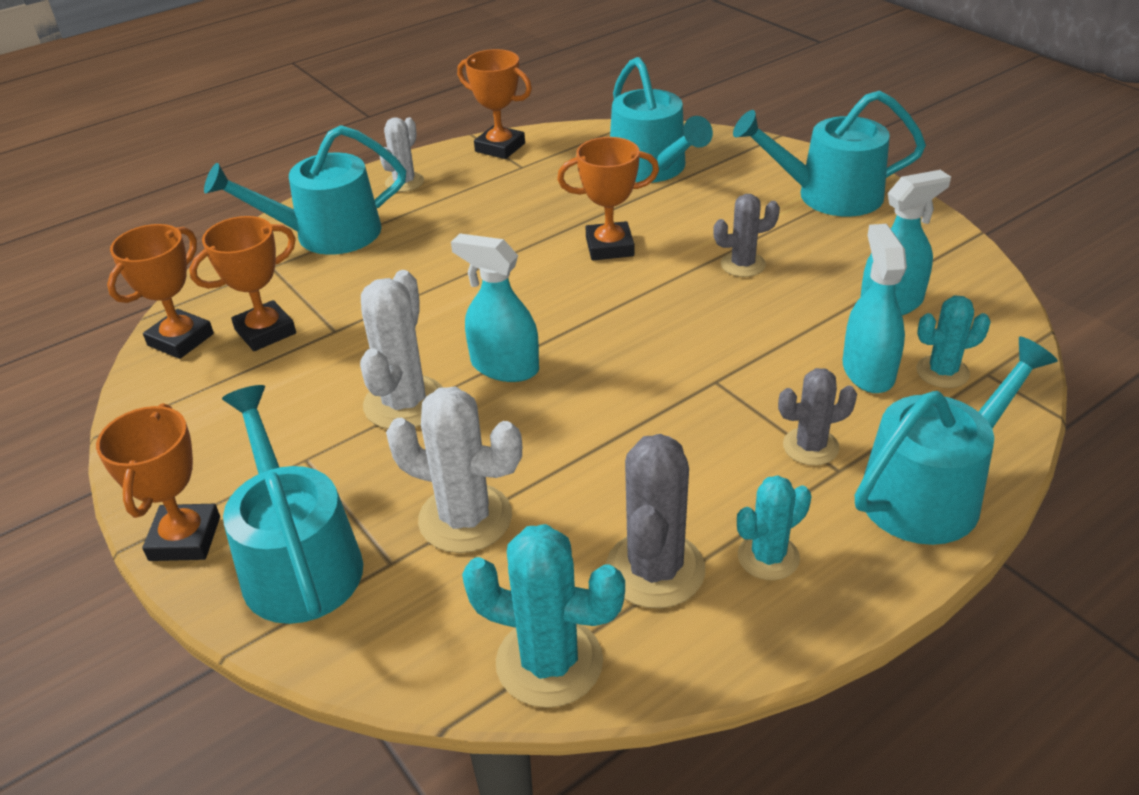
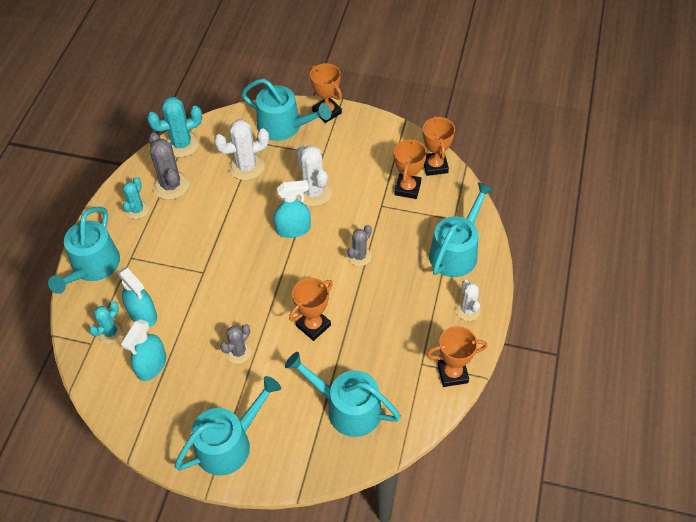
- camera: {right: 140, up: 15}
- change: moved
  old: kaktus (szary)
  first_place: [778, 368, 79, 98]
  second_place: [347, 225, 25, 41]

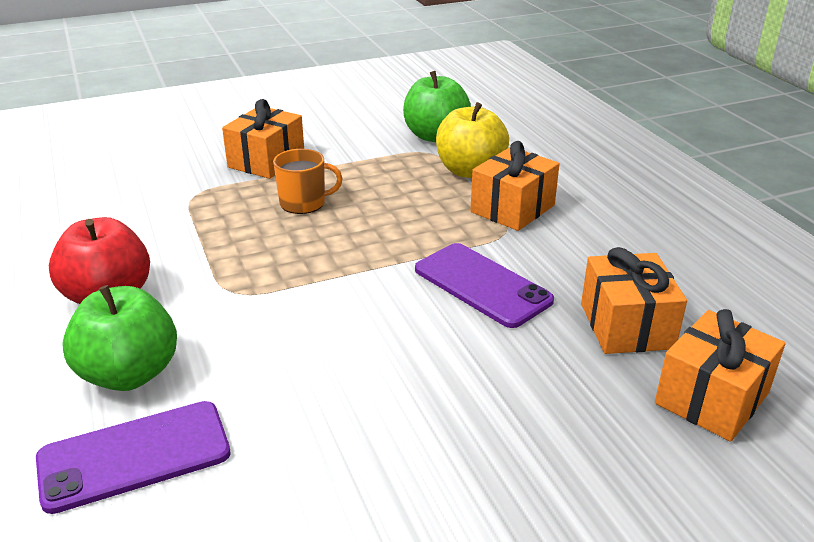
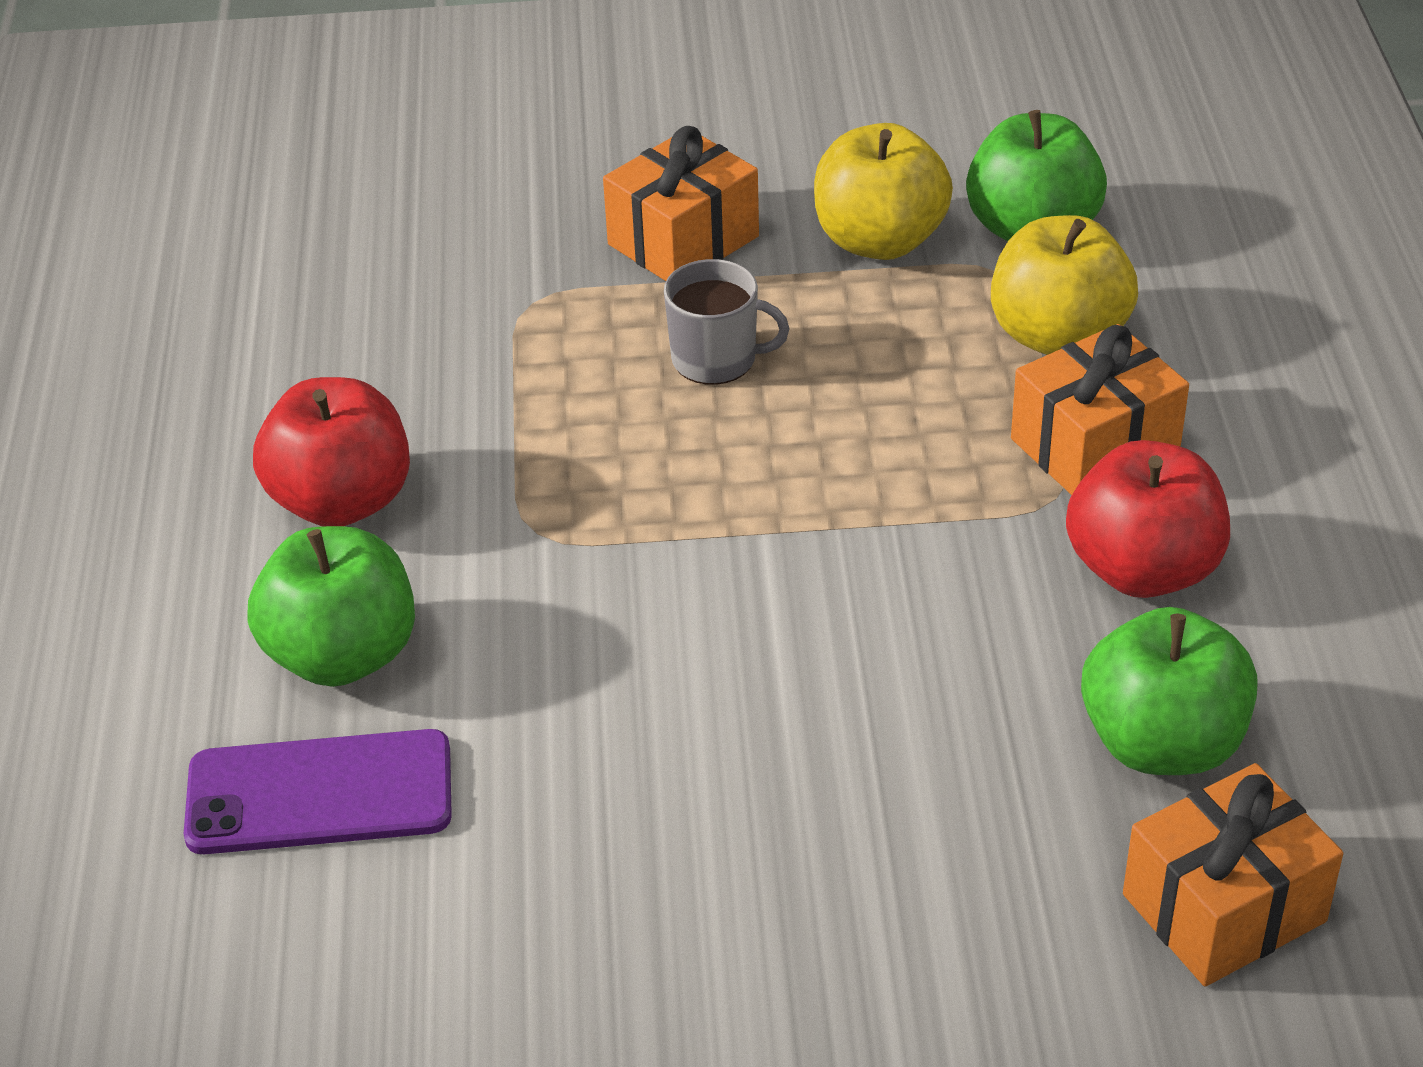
- camera: {right: 20, up: 10}
- change: removed
  old: telefon (fioletowy)
  first_place: [415, 243, 139, 85]
- change: added
  new: jabłko (żółty)
  second_place: [814, 123, 139, 137]
- change: added
  new: jabłko (czerwony)
  second_place: [1066, 440, 164, 158]
- change: replaced
  old: prezent (pomarańczowy)
  new: jabłko (zielony)
  first_place: [581, 247, 106, 107]
  second_place: [1081, 607, 177, 168]
- change: recoloured
  old: kubek (pomarańczowy)
  new: kubek (szary)
  first_place: [273, 149, 70, 65]
  second_place: [664, 259, 126, 126]

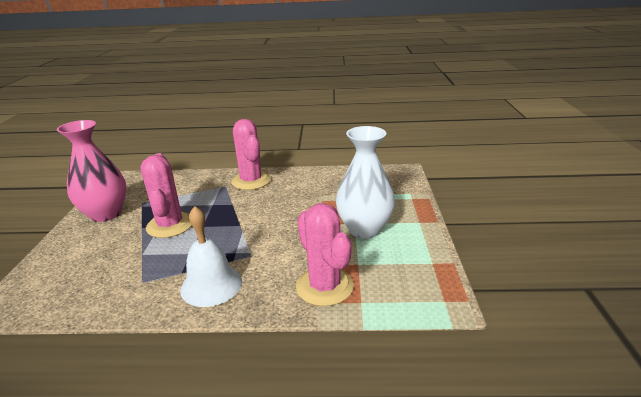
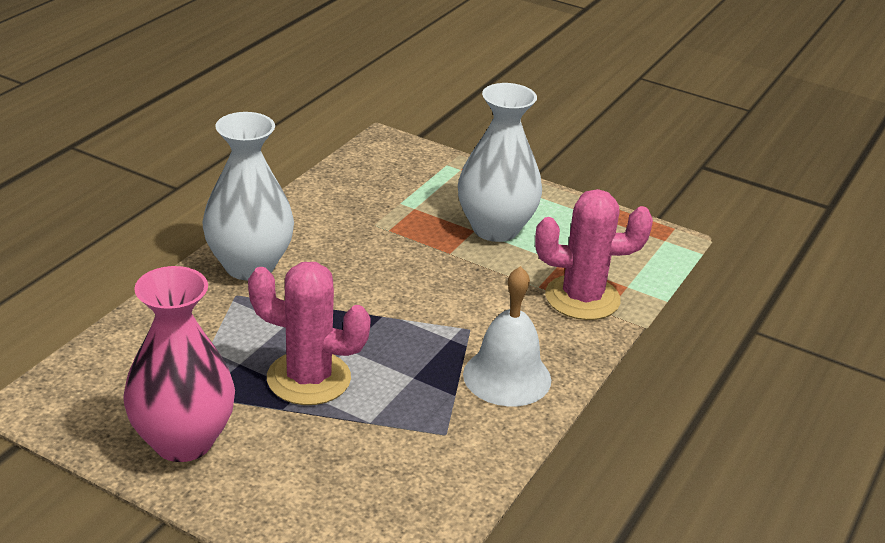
- camera: {right: -65, up: 5}
- change: replaced
  old: kaktus (różowy)
  new: wazon (biały)
  first_place: [231, 119, 40, 71]
  second_place: [203, 112, 91, 168]

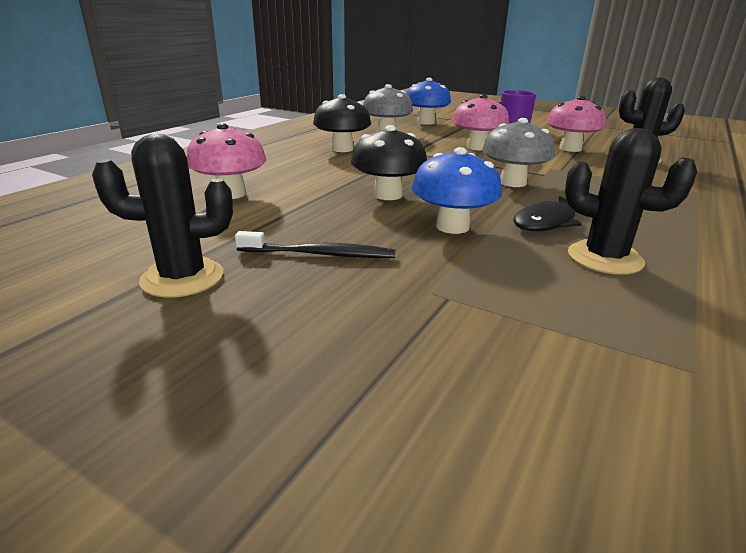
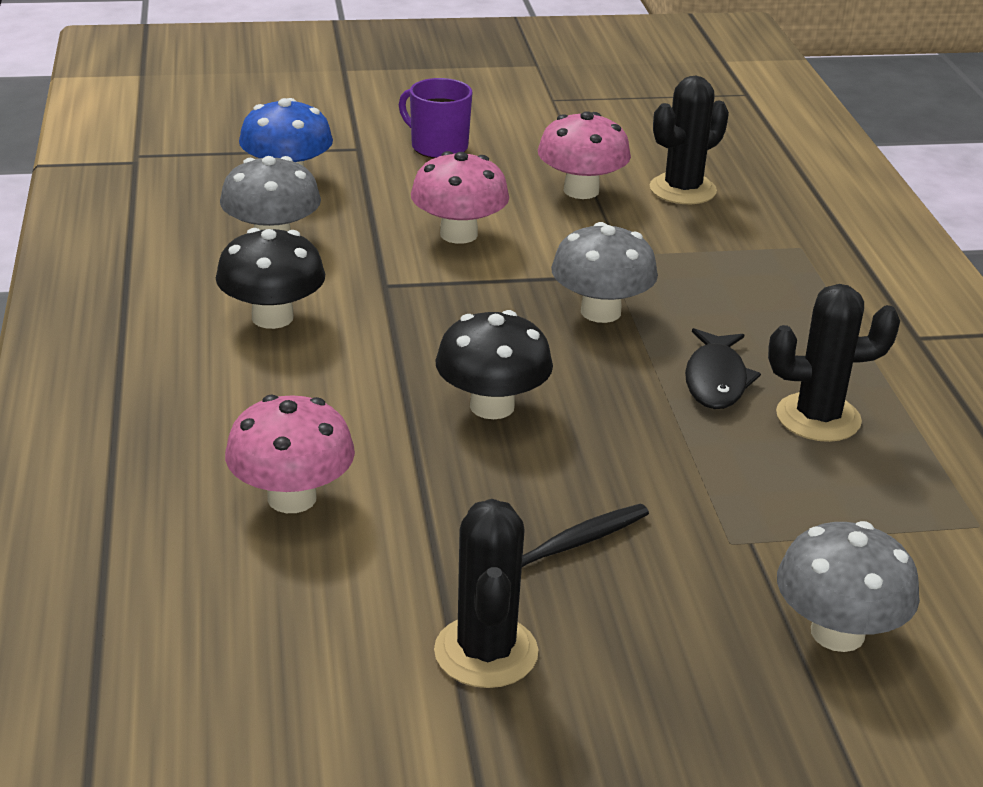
- camera: {right: -40, up: 5}
- change: removed
  old: grzyb (niebieski)
  first_place: [412, 147, 90, 87]
- change: added
  new: grzyb (szary)
  second_place: [777, 521, 143, 131]
- change: turned
  old: kaktus (czarny)
  first_place: [92, 134, 141, 164]
  second_place: [434, 499, 105, 189]
  degrees: -45

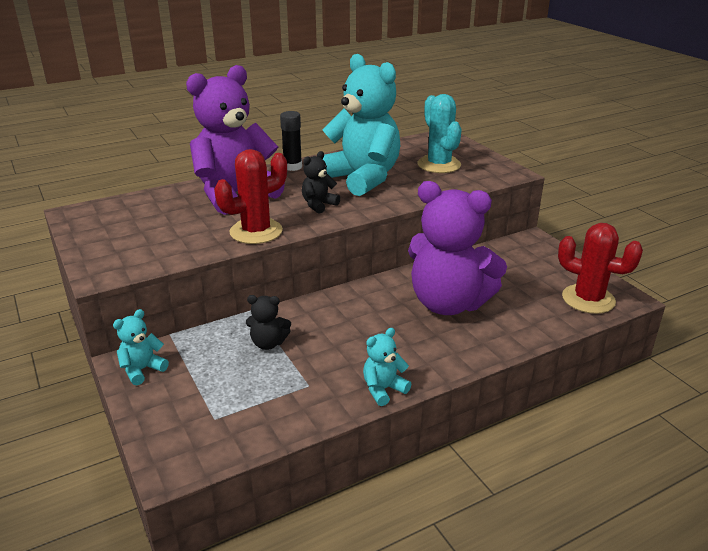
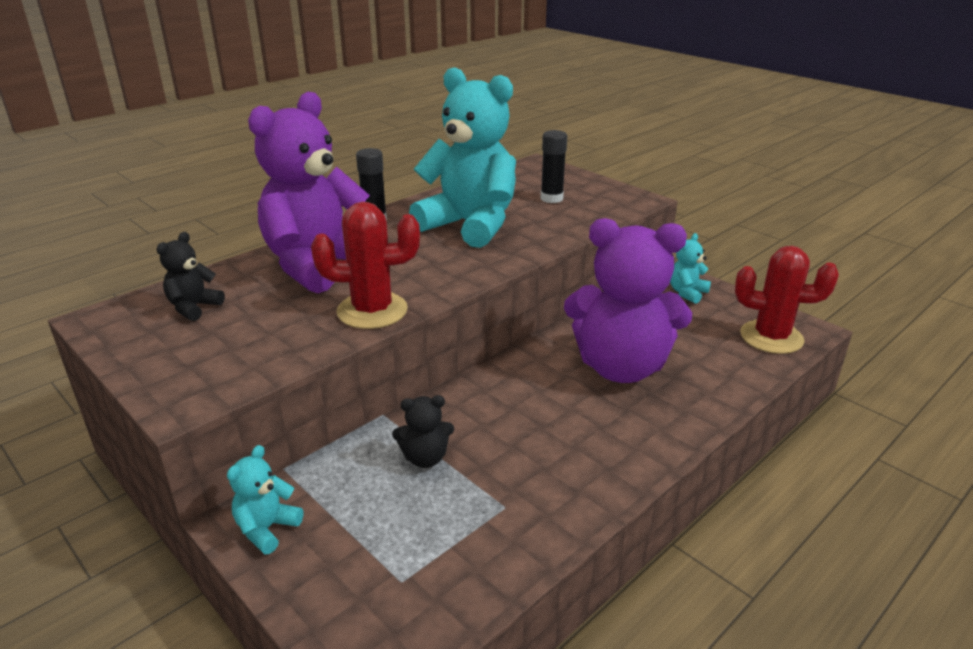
- camera: {right: -15, up: 0}
- change: moved
  old: miś (czarny)
  first_place: [302, 151, 38, 63]
  second_place: [156, 232, 69, 89]
- change: moved
  old: miś (turkusowy)
  first_place: [363, 328, 48, 78]
  second_place: [670, 233, 41, 71]
- change: replaced
  old: kaktus (turkusowy)
  new: klej w sztyfcie (czarny)
  first_place: [417, 94, 45, 79]
  second_place: [541, 130, 26, 73]
- change: turned
  old: kaktus (czerwony)
  first_place: [214, 149, 73, 95]
  second_place: [311, 202, 109, 127]
  degrees: 45

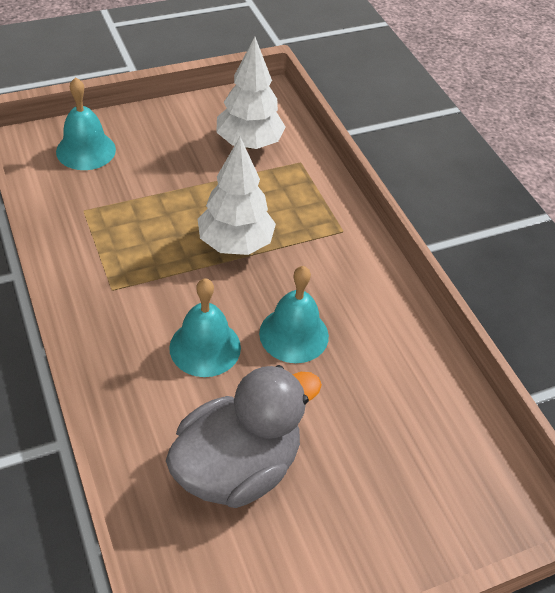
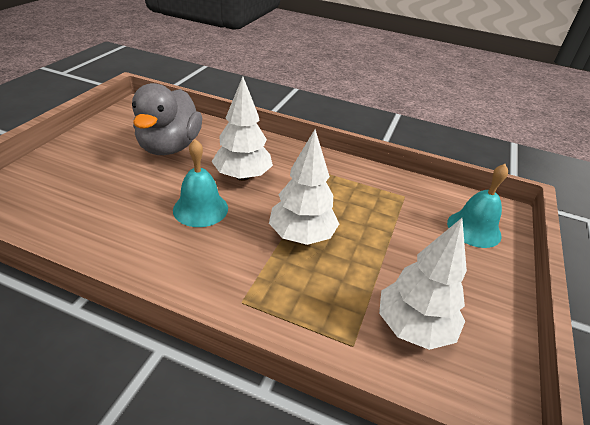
- camera: {right: 135, up: -10}
- change: replaced
  old: dzwonek (turkusowy)
  new: drzewko (biały)
  first_place: [169, 278, 72, 99]
  second_place: [211, 76, 62, 105]

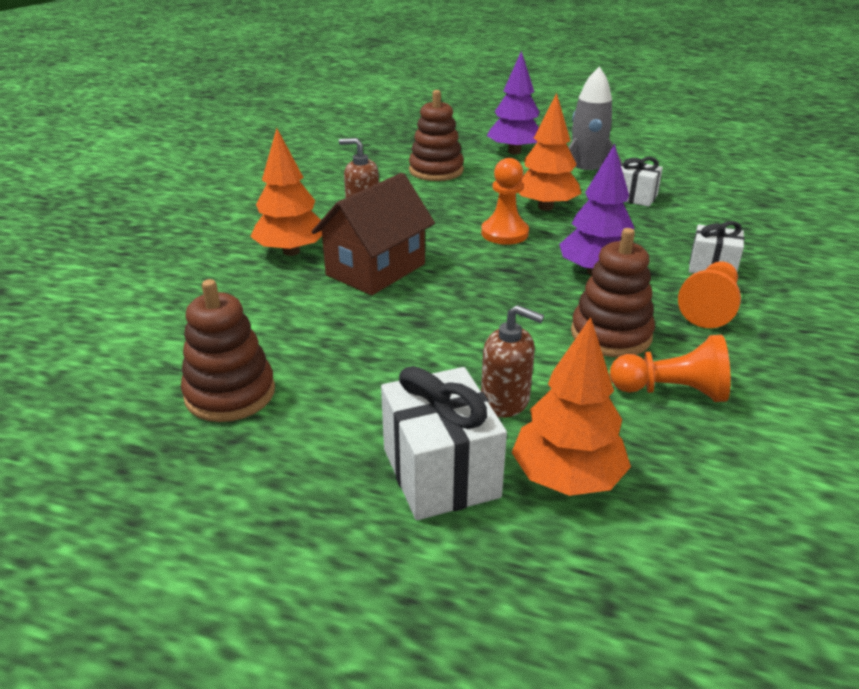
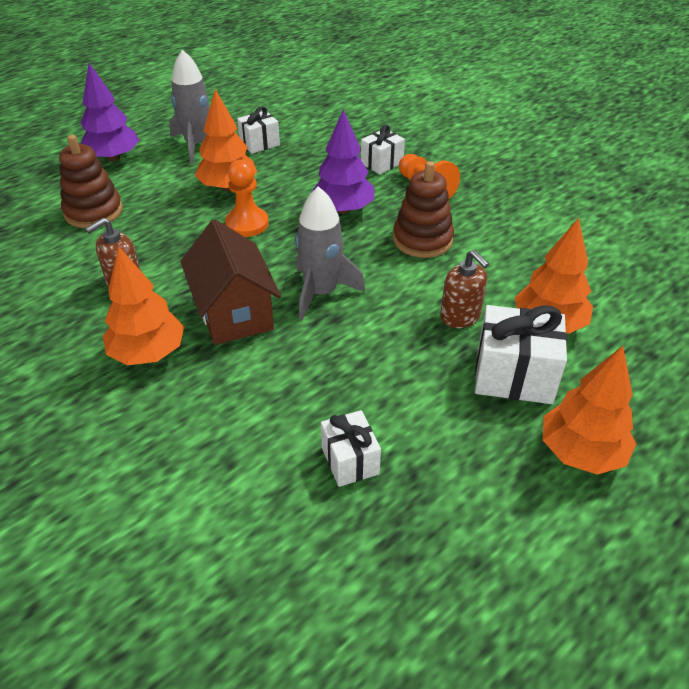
- camera: {right: -60, up: 10}
- change: removed
  old: pionek (pomarańczowy)
  first_place: [610, 335, 121, 67]
- change: added
  new: rakieta (szary)
  second_place: [295, 186, 70, 134]
- change: added
  new: drzewko (pomarańczowy)
  second_place: [543, 346, 93, 129]
- change: replaced
  old: zabawka nakładanka (brązowy)
  new: prezent (biały)
  first_place: [181, 279, 94, 143]
  second_place: [321, 410, 60, 77]
- change: turned
  old: dozownik mydła (brązowy)
  first_place: [481, 305, 63, 113]
  second_place: [440, 250, 49, 78]
  degrees: 90

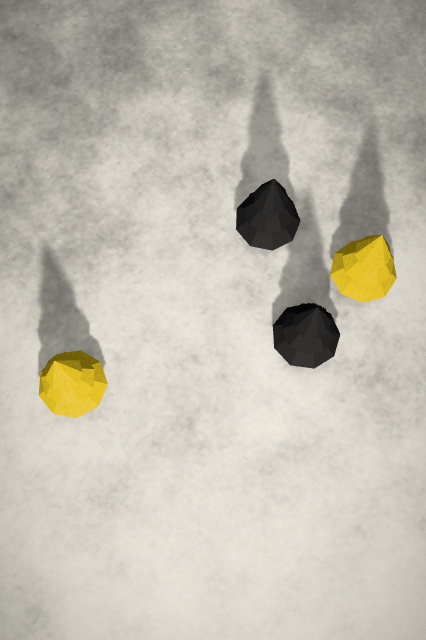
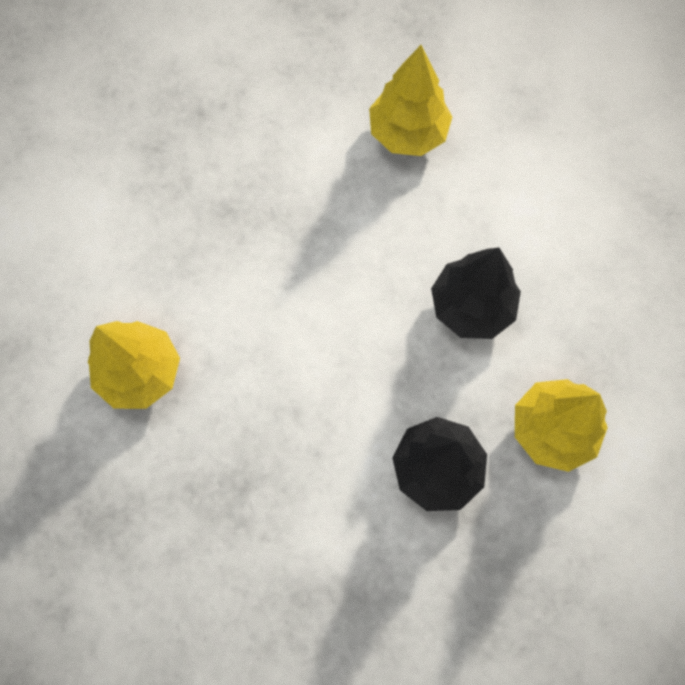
- camera: {right: 30, up: 0}
- change: added
  new: drzewko (żółty)
  second_place: [369, 45, 83, 111]

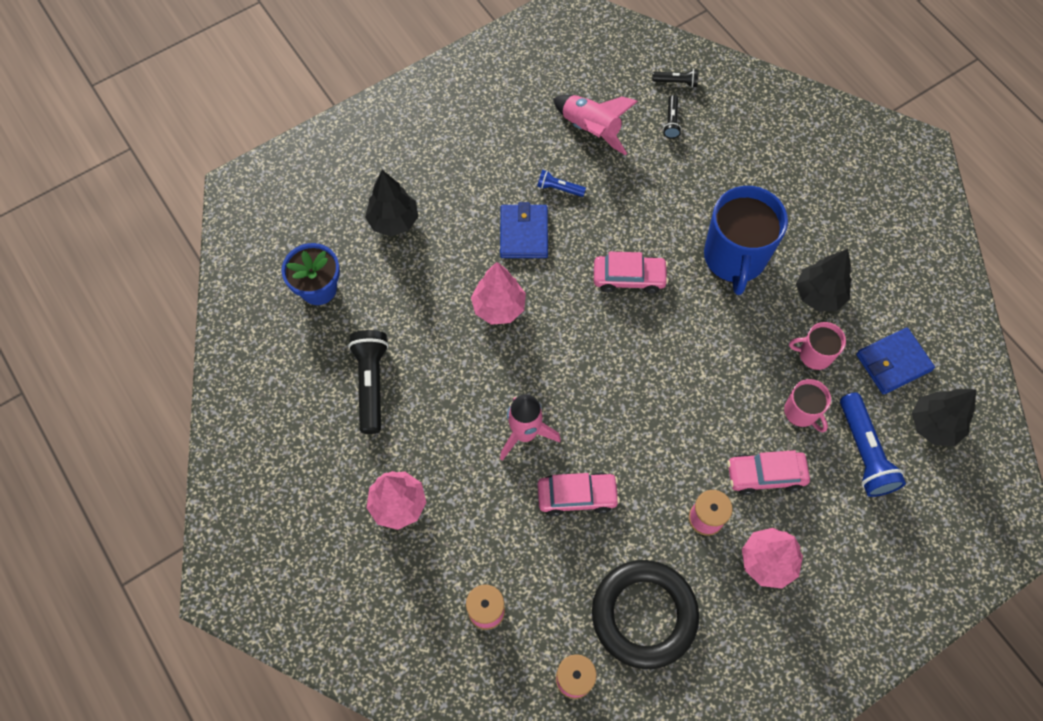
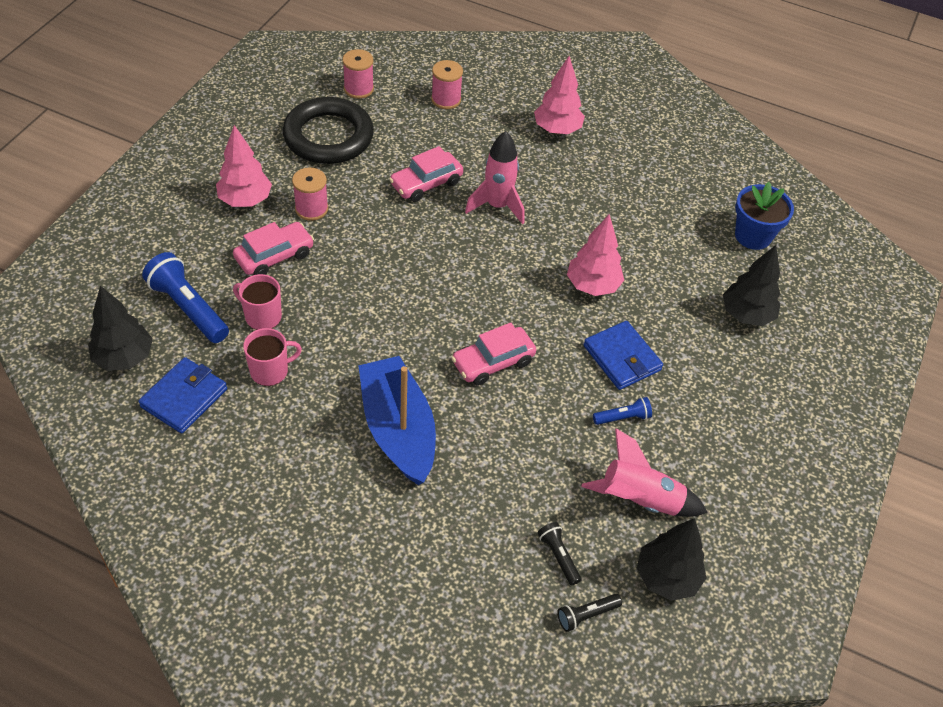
- camera: {right: 145, up: -15}
- change: removed
  old: latarka (czarny)
  first_place: [348, 330, 41, 104]
- change: moved
  old: drzewko (czarny)
  first_place: [796, 249, 56, 63]
  second_place: [637, 518, 70, 83]
- change: replaced
  old: kubek (niebieski)
  new: łódka (niebieski)
  first_place: [704, 186, 84, 109]
  second_place: [358, 356, 78, 129]

